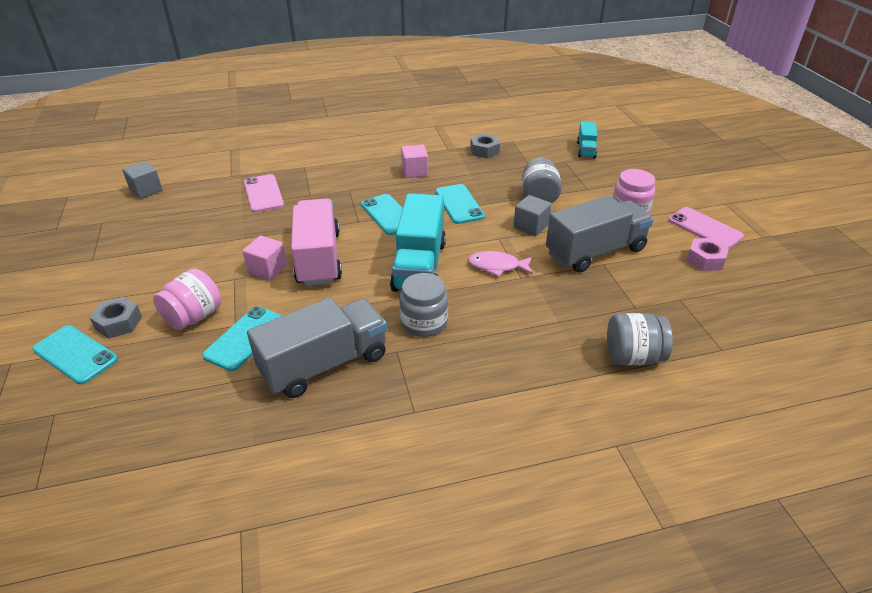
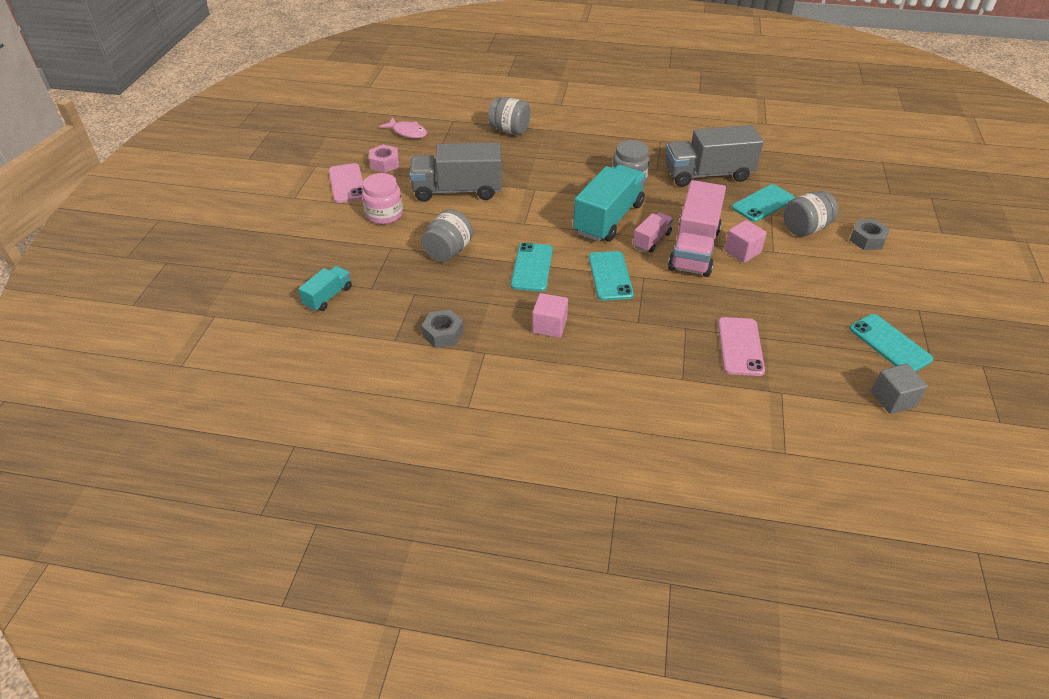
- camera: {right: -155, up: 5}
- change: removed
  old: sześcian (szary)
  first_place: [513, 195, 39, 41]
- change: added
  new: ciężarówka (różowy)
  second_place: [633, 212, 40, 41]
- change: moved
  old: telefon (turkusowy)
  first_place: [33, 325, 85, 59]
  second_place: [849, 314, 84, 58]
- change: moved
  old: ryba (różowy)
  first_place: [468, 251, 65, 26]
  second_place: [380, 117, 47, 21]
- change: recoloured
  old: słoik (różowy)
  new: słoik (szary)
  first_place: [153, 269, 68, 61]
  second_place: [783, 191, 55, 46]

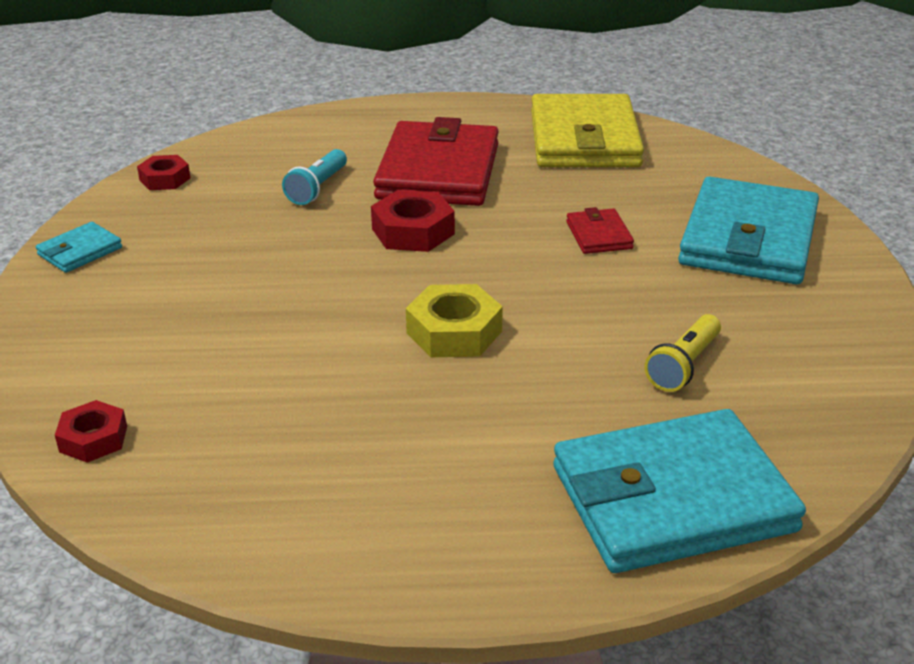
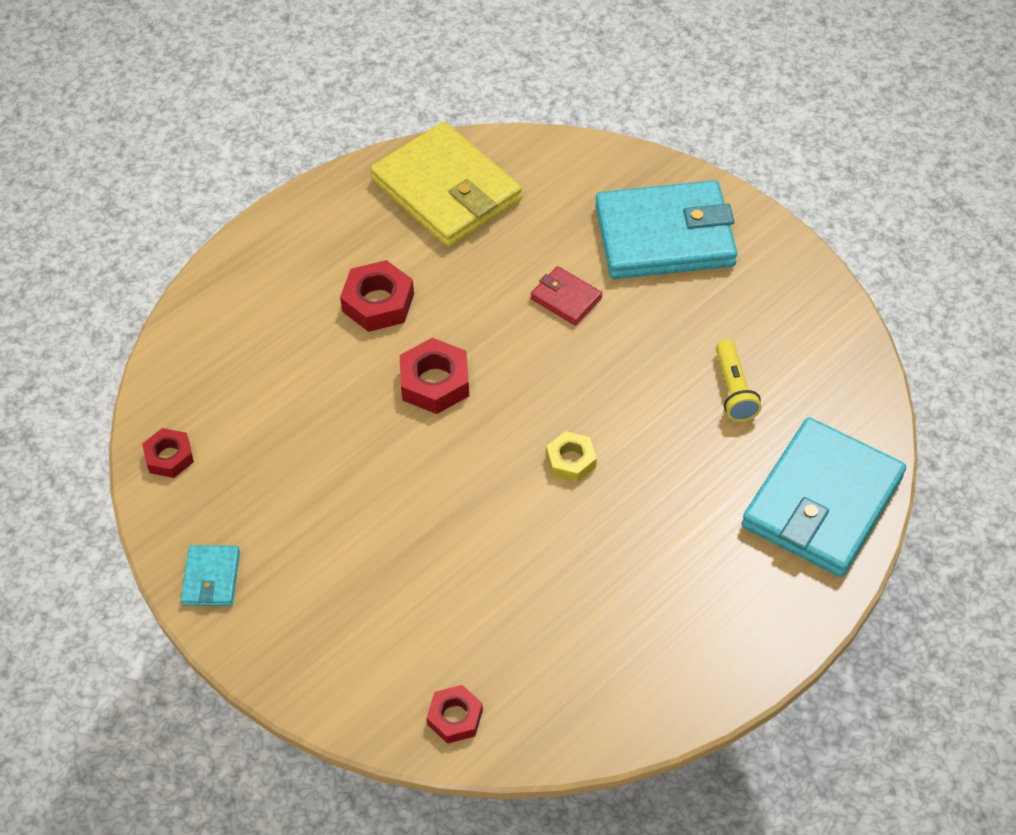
- camera: {right: -40, up: 20}
- change: removed
  old: latarka (turkusowy)
  first_place: [282, 149, 65, 56]
- change: replaced
  old: portfel (czerwony)
  new: nakrętka (czerwony)
  first_place: [373, 117, 126, 89]
  second_place: [340, 260, 74, 72]
- change: turned
  old: portfel (turkusowy)
  first_place: [678, 177, 141, 107]
  second_place: [595, 180, 142, 99]
  degrees: -75
- change: resized
  old: nakrętka (żółty)
  first_place: [406, 284, 97, 73]
  second_place: [546, 431, 51, 51]
  factor: 0.65

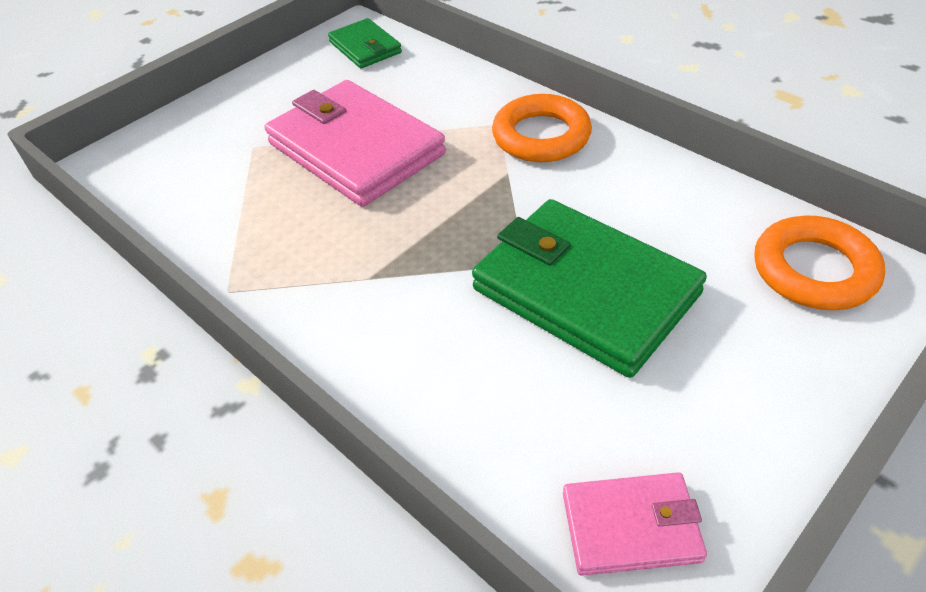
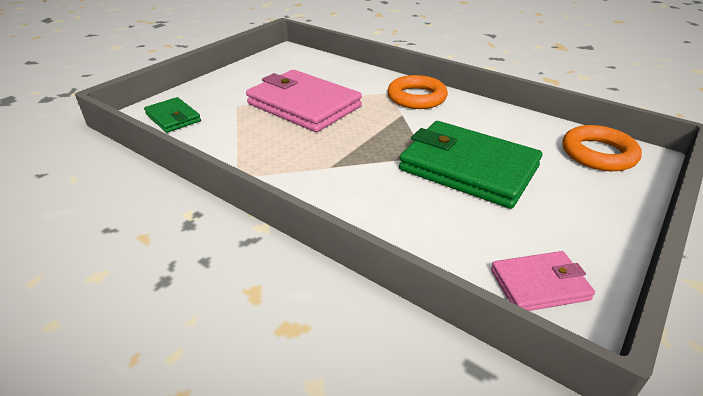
- camera: {right: -10, up: -10}
- change: moved
  old: portfel (zielony)
  first_place: [328, 18, 74, 50]
  second_place: [144, 97, 57, 36]

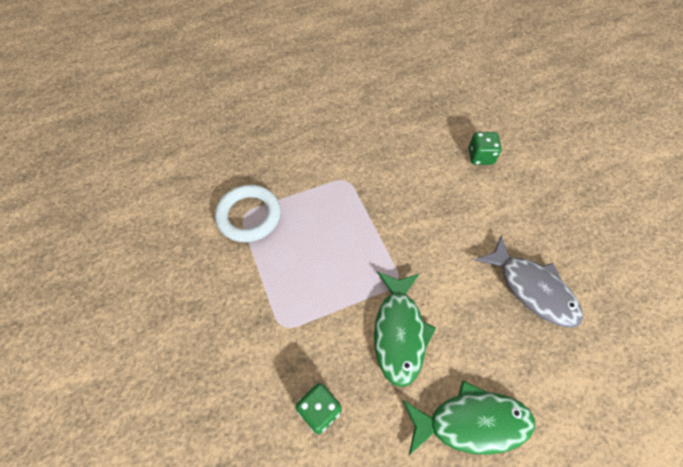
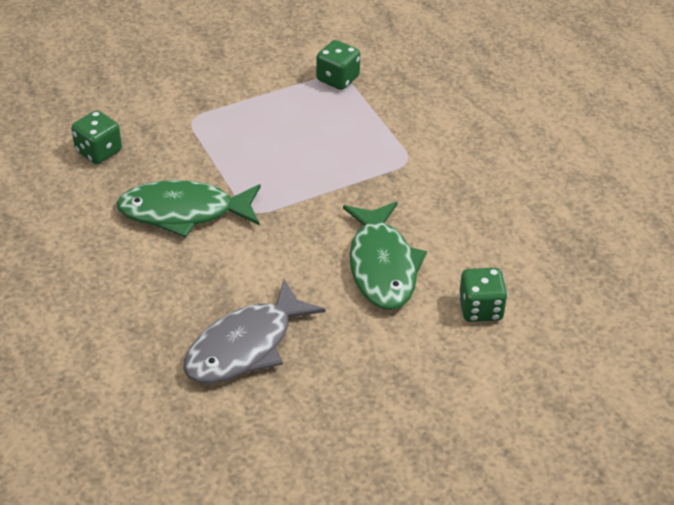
- camera: {right: 85, up: -15}
- change: moved
  old: ryba (zielony)
  first_place: [402, 380, 133, 75]
  second_place: [343, 202, 84, 108]
- change: replaced
  old: pierścień (biały)
  new: kostka do gry (zielony)
  first_place: [215, 185, 66, 57]
  second_place: [316, 40, 44, 50]

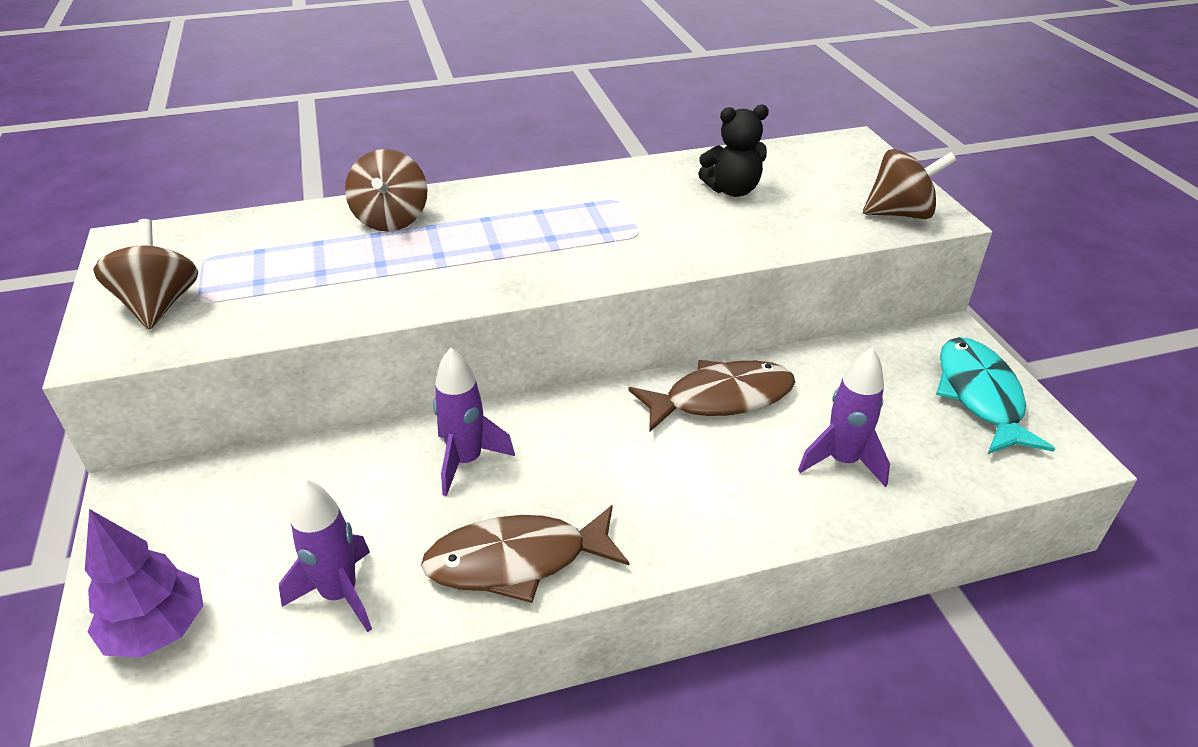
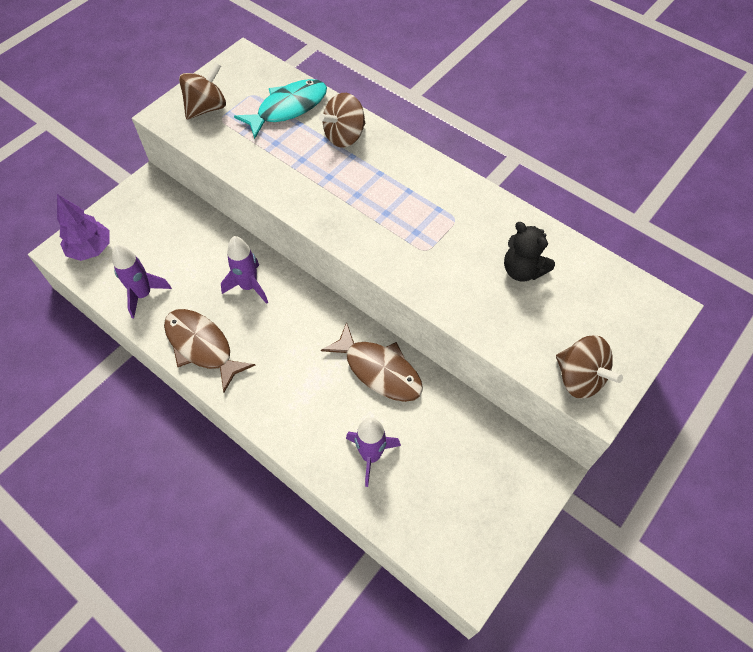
- camera: {right: 55, up: 20}
- change: moved
  old: ryba (turkusowy)
  first_place: [936, 337, 120, 117]
  second_place: [234, 79, 93, 60]

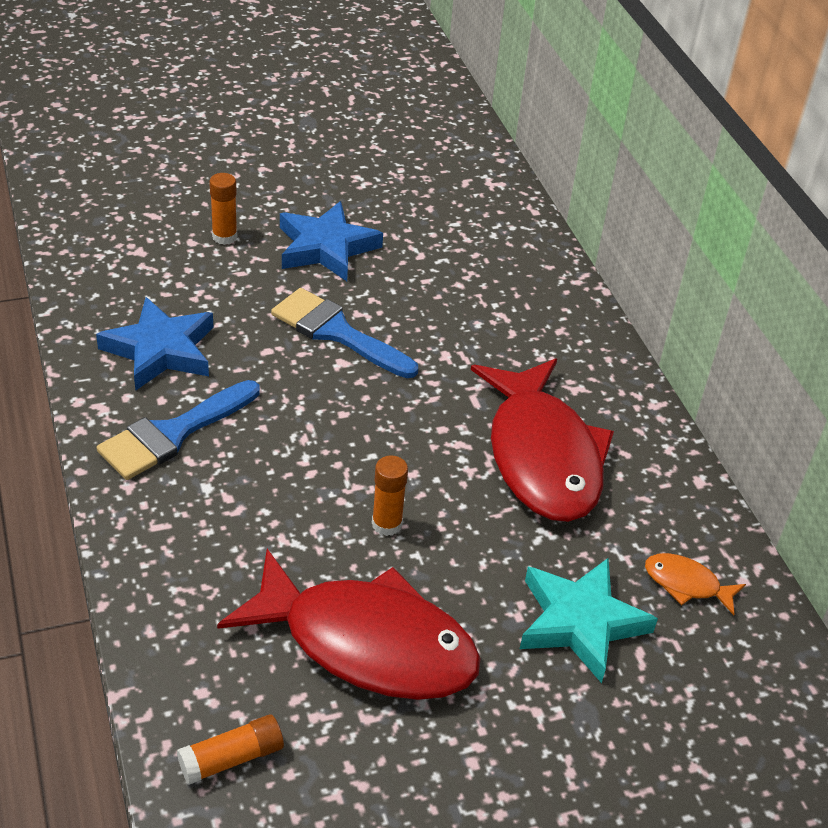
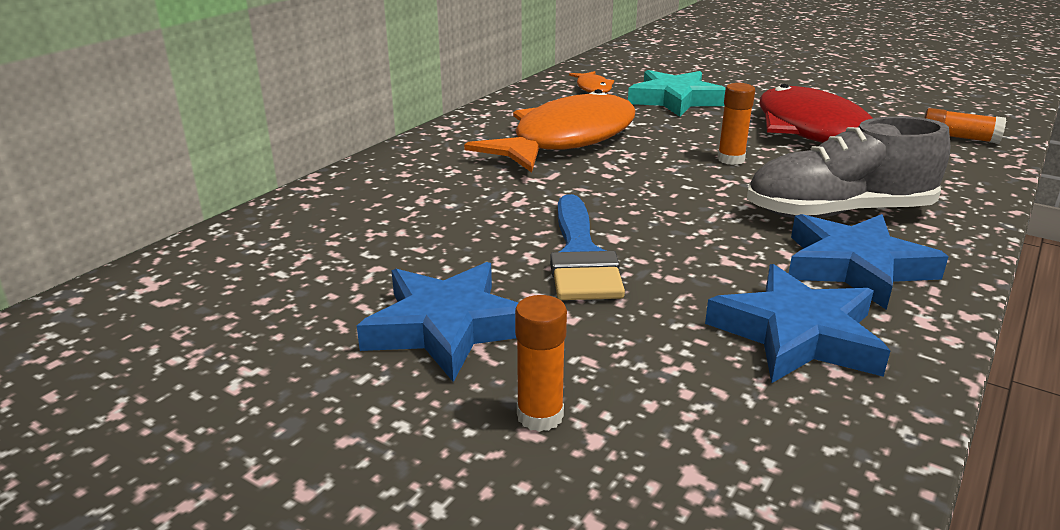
- camera: {right: -125, up: -15}
- change: added
  new: but (szary)
  second_place: [747, 116, 203, 102]
- change: replaced
  old: pędzel (niebieski)
  new: gwiazda (niebieski)
  first_place: [97, 380, 163, 100]
  second_place: [789, 214, 160, 96]
- change: recoloured
  old: ryba (czerwony)
  new: ryba (pomarańczowy)
  first_place: [471, 358, 143, 164]
  second_place: [464, 89, 172, 84]

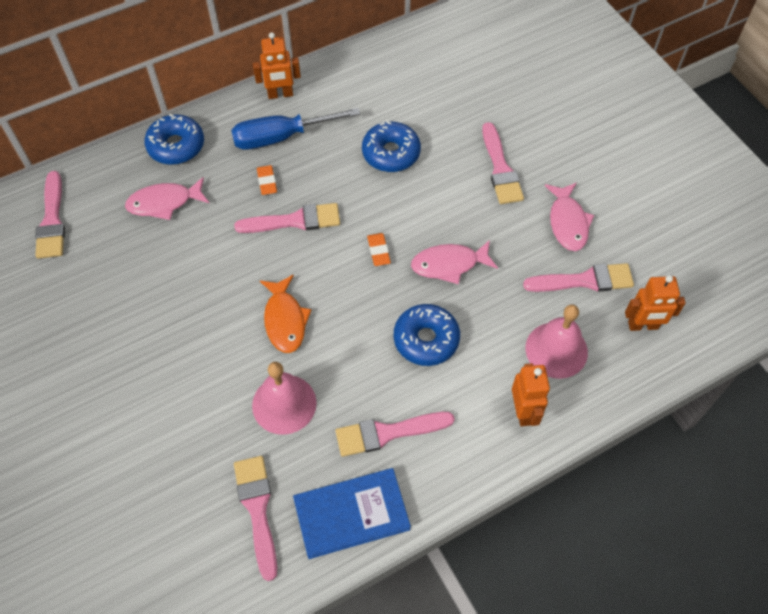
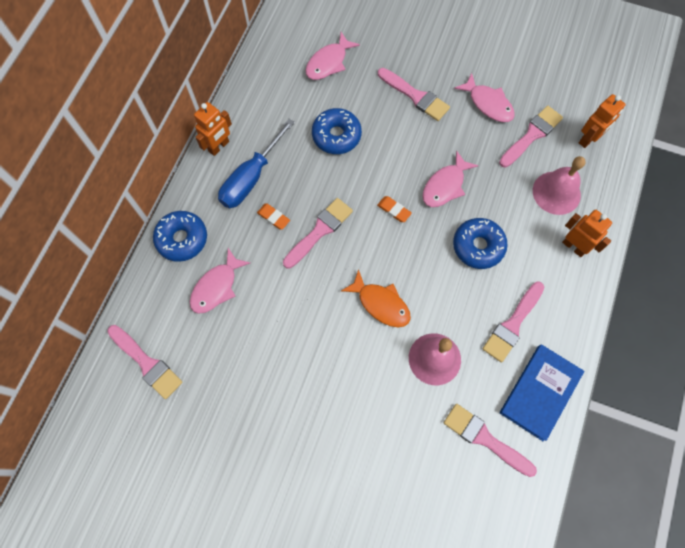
- camera: {right: -40, up: 10}
- change: added
  new: ryba (różowy)
  second_place: [306, 32, 54, 48]

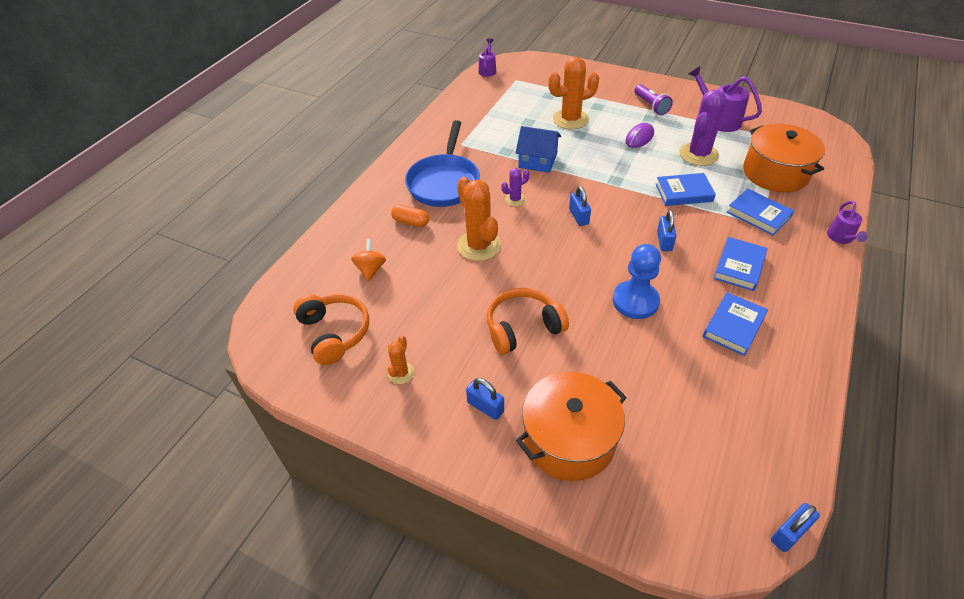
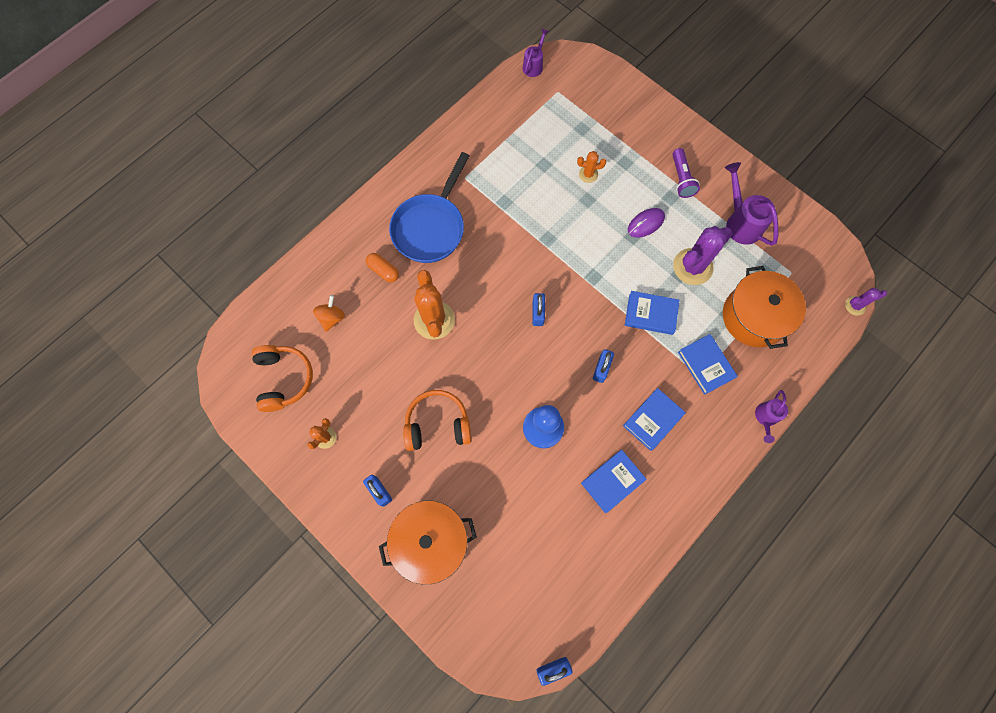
- camera: {right: 15, up: 25}
- change: removed
  old: domek (niebieski)
  first_place: [515, 126, 46, 47]
- change: moved
  old: kaktus (fioletowy)
  first_place: [501, 168, 29, 38]
  second_place: [845, 288, 42, 28]
- change: resized
  old: kaktus (pomarańczowy)
  first_place: [548, 57, 51, 72]
  second_place: [577, 151, 29, 32]
  factor: 0.51

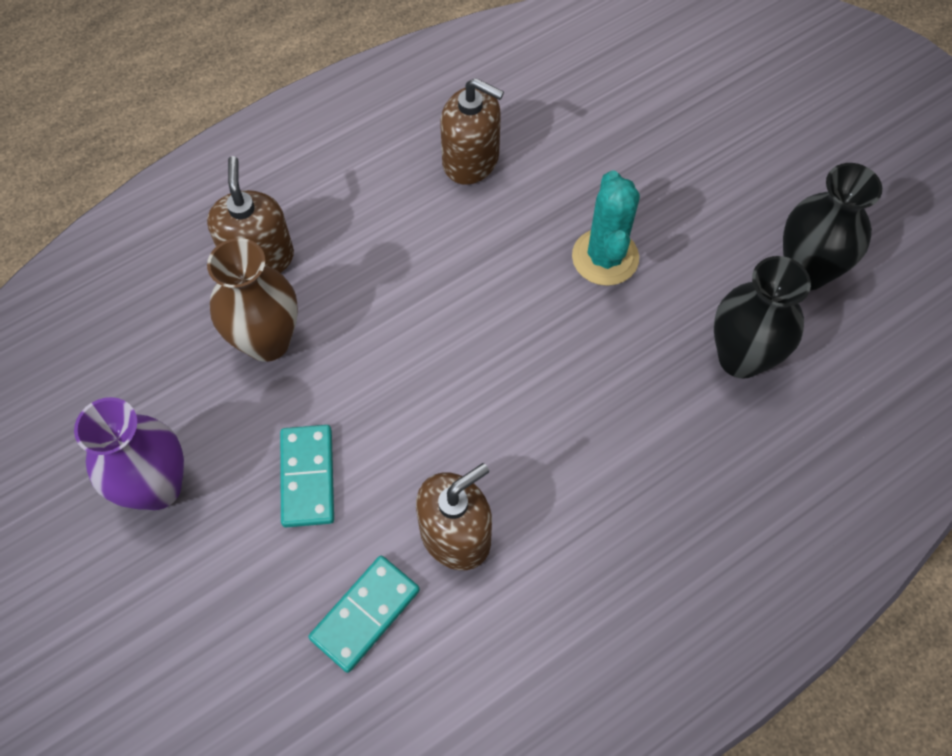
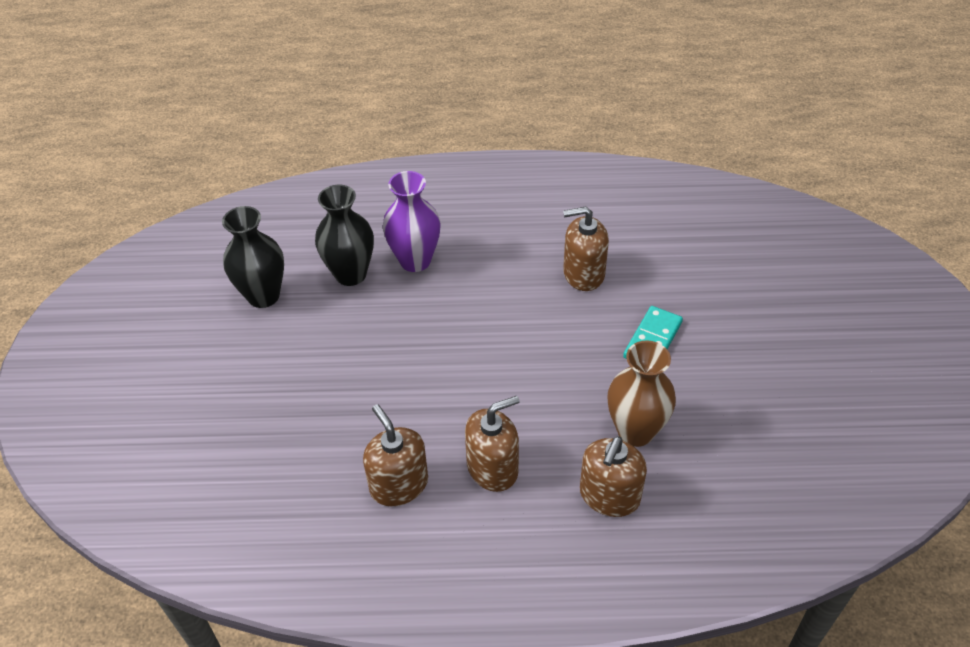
- camera: {right: -145, up: -15}
- change: removed
  old: kostka domina (turkusowy)
  first_place: [308, 556, 112, 117]
- change: removed
  old: kaktus (turkusowy)
  first_place: [572, 171, 68, 115]
- change: added
  new: dozownik mydła (brązowy)
  second_place: [465, 396, 55, 96]
- change: moved
  old: wazon (fioletowy)
  first_place: [74, 397, 110, 113]
  second_place: [383, 171, 58, 101]

